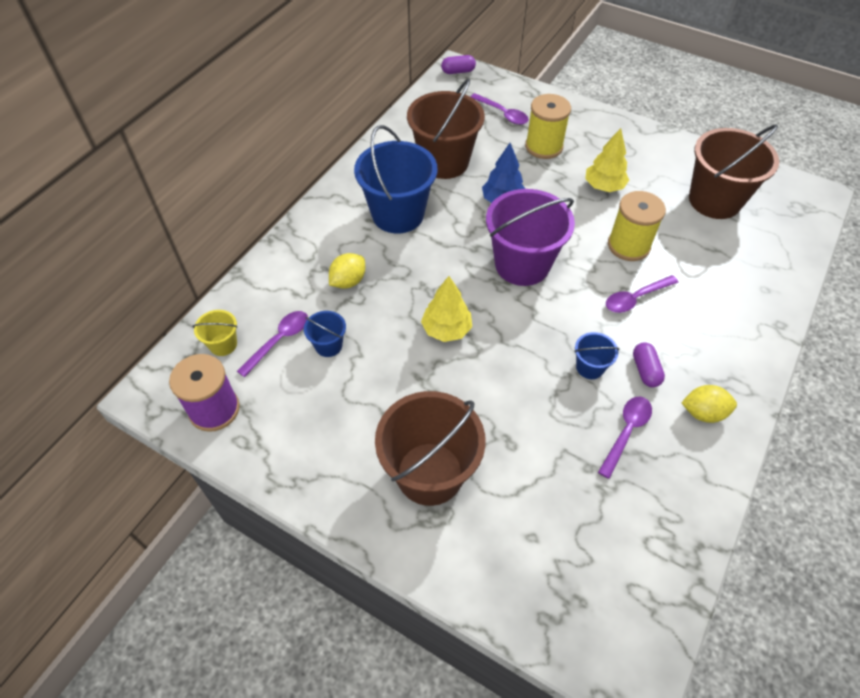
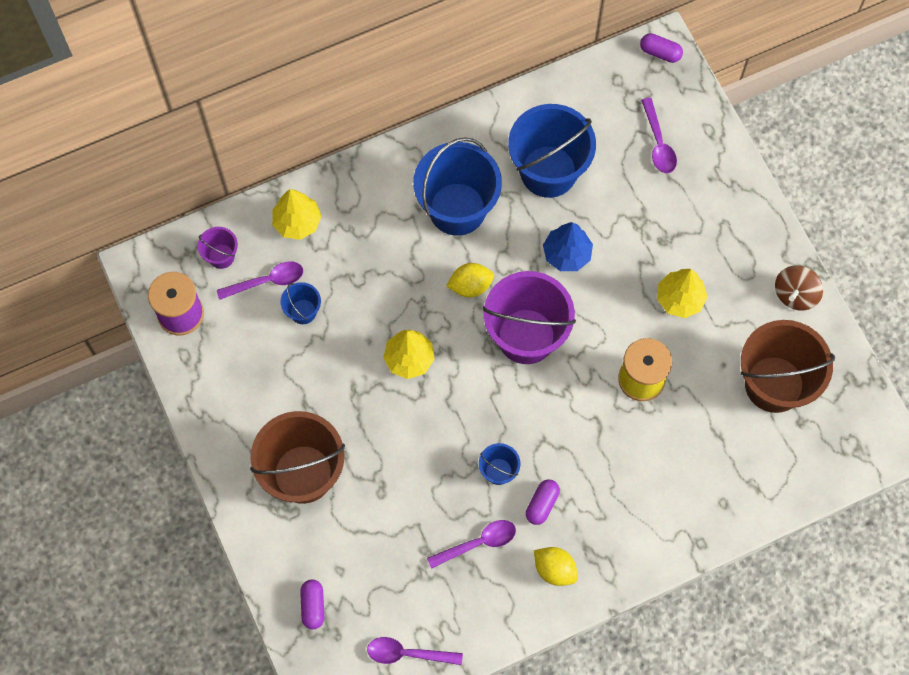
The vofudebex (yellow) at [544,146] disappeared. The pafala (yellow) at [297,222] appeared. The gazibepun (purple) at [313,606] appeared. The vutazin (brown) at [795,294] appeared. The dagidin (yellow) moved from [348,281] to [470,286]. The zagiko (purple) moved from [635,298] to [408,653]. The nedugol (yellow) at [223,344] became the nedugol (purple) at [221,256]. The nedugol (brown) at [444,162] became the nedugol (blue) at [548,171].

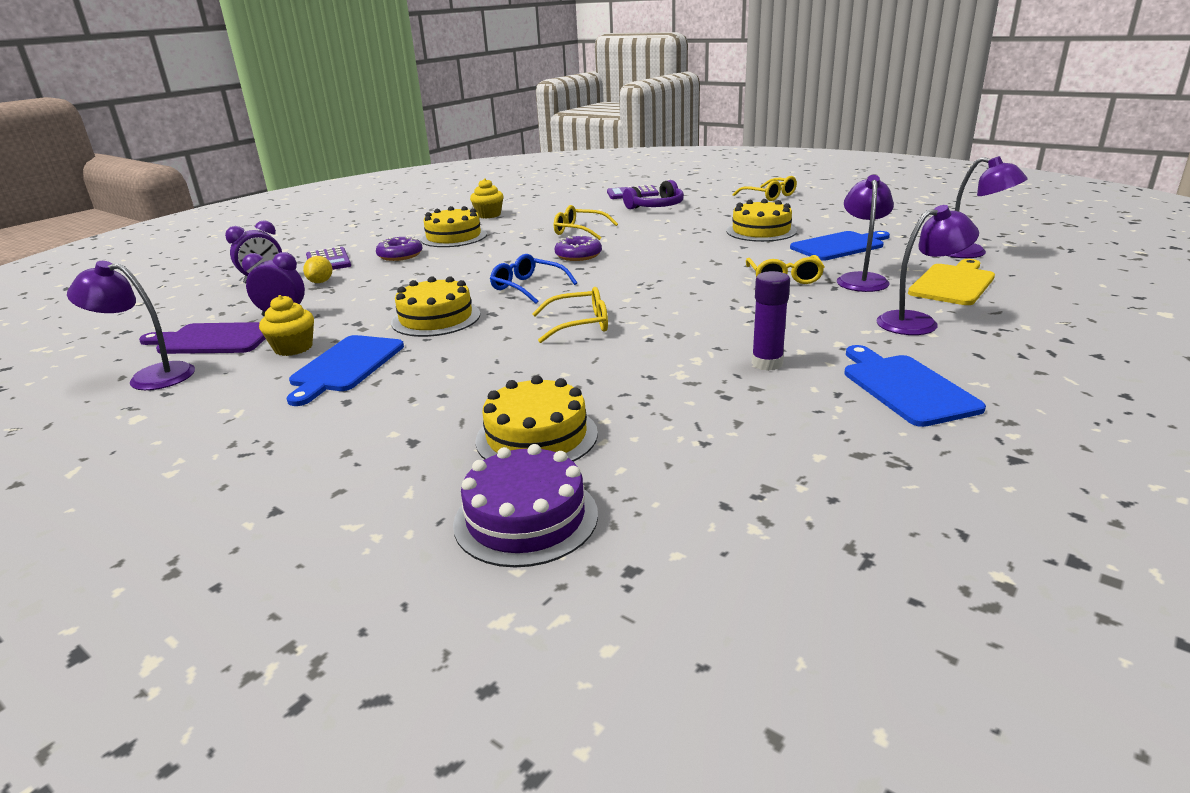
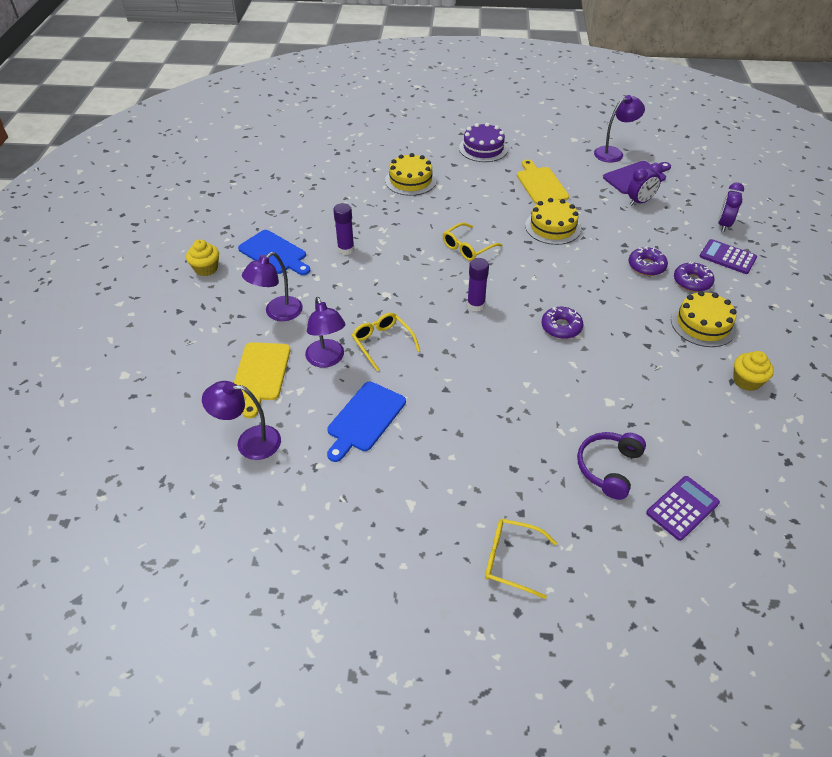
The dagidin (yellow) at [321,282] disappeared. The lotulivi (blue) at [528,287] disappeared. The lotulivi (yellow) at [579,231] disappeared. The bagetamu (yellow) at [761,231] disappeared. The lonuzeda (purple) at [475,305] appeared. The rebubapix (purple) at [646,266] appeared. The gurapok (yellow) moved from [293,348] to [206,269]. The bagetamu (purple) moved from [526,518] to [483,148]. The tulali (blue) at [345,366] became the tulali (yellow) at [541,184].

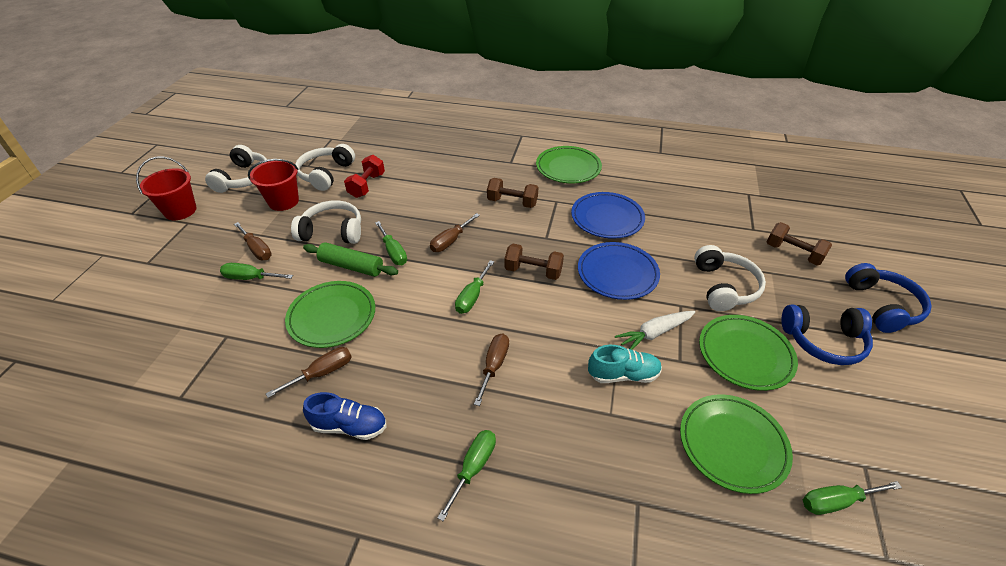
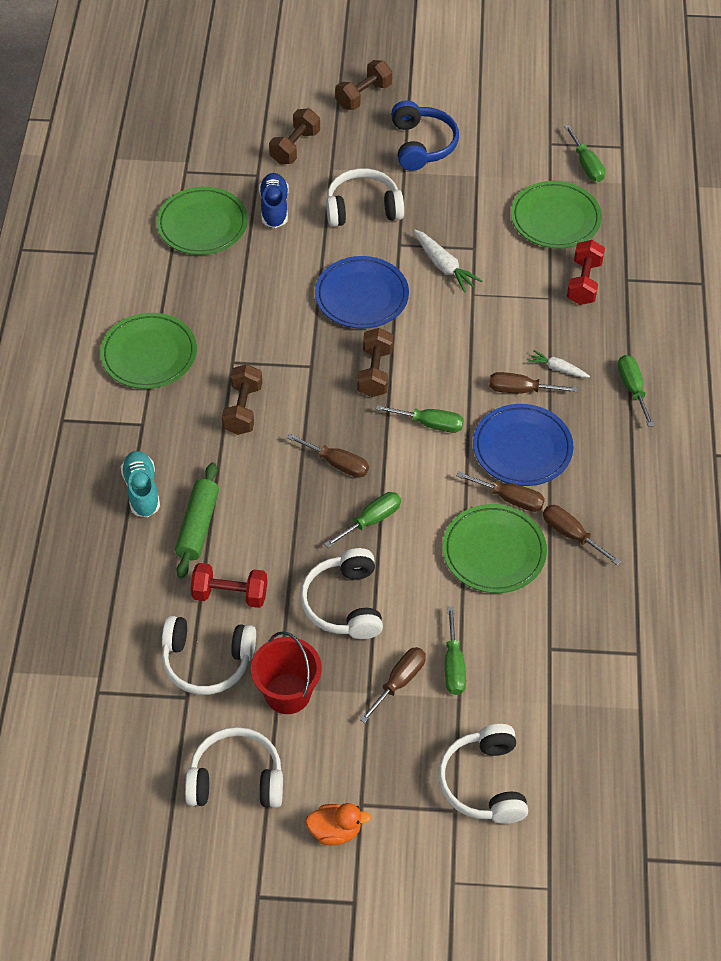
The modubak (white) at [483,783] appeared. The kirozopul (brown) at [510,499] appeared. The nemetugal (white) at [558,368] appeared. The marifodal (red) at [584,283] appeared. The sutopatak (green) moved from [351,266] to [198,526]. The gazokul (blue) moved from [349,426] to [274,208]. The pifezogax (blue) moved from [607,218] to [522,448]. The gazokul (turquoise) moved from [623,375] to [142,490]. The pifezogax (green) moved from [745,354] to [202,225]. The nedugol (red) at [180,211] was replaced by the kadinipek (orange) at [335,831]. The modubak (blue) at [882,306] was replaced by the marifodal (brown) at [363,96]. The kirozopul (green) at [473,468] turned 60 degrees clockwise.

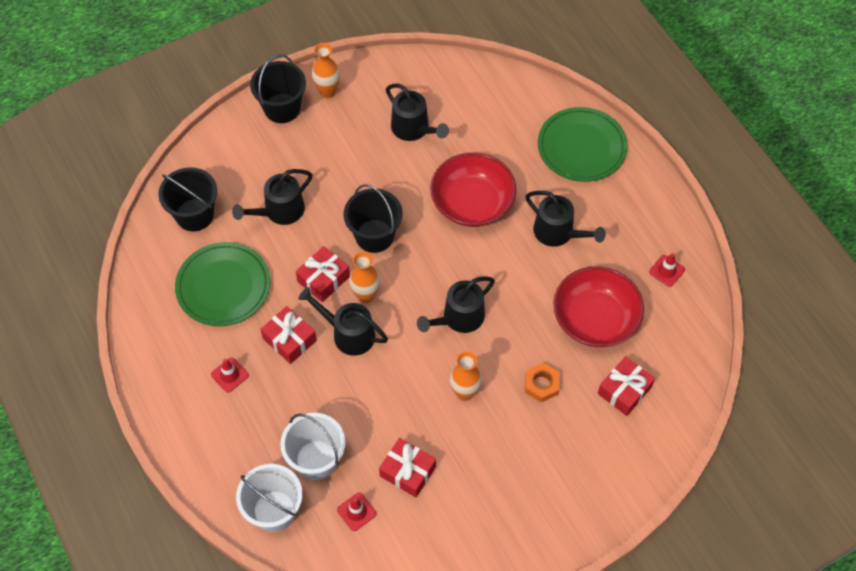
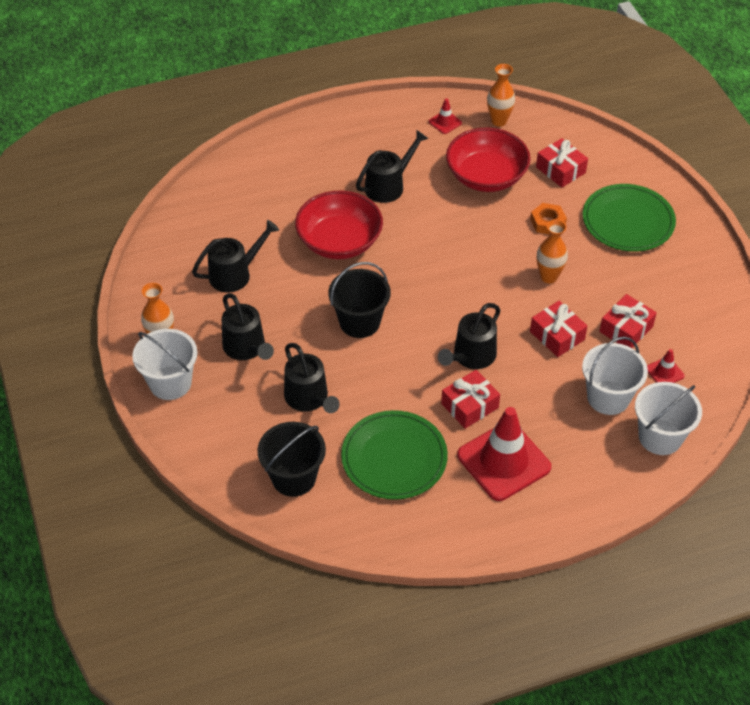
The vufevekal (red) moved from [323,279] to [557,335]. The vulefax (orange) moved from [366,295] to [499,121]. The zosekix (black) moved from [458,318] to [247,348]. The pifezogax (green) moved from [581,147] to [628,221]. The nedugol (black) at [282,108] became the nedugol (white) at [170,383]. The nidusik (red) at [230,375] changed to 2.32 times the size.

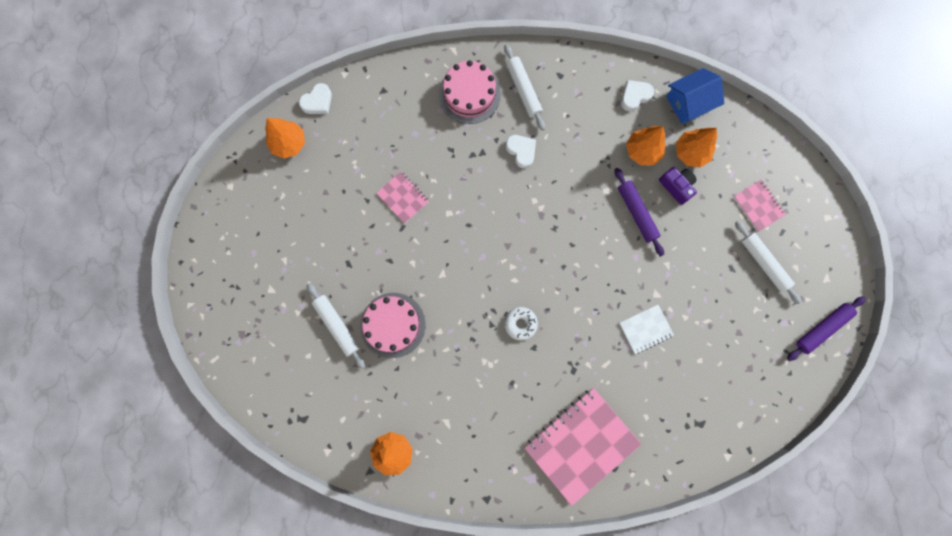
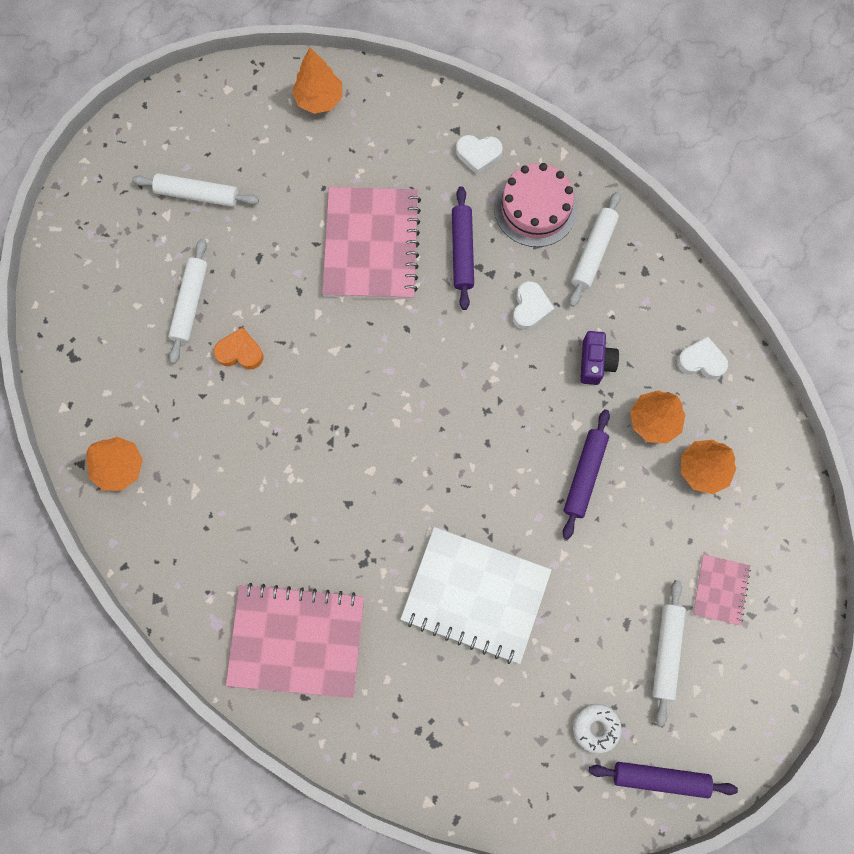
The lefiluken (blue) at [689,102] disappeared. The sutopatak (white) at [197,194] appeared. The sutopatak (purple) at [462,251] appeared. The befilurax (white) moved from [317,102] to [478,155]. The rebubapix (white) moved from [520,324] to [595,728]. The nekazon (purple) moved from [676,186] to [595,363]. The bagetamu (pink) at [392,325] was replaced by the befilurax (orange) at [240,352]. The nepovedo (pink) at [403,198] changed to 2.05 times the size. The nepovedo (white) at [645,329] changed to 2.05 times the size.

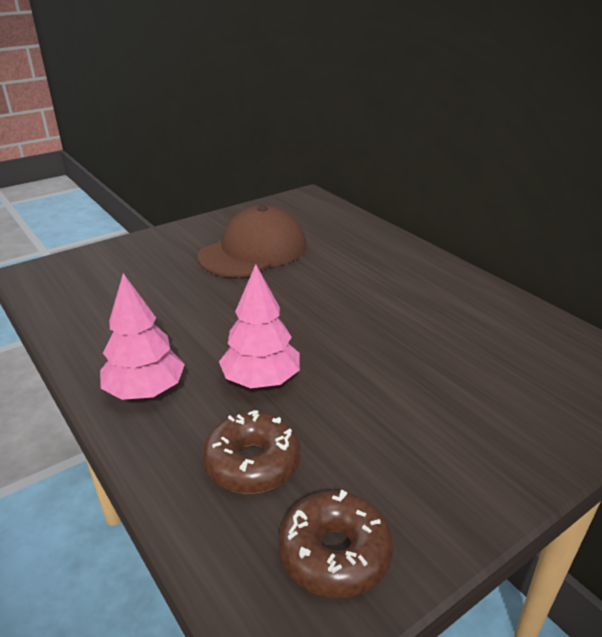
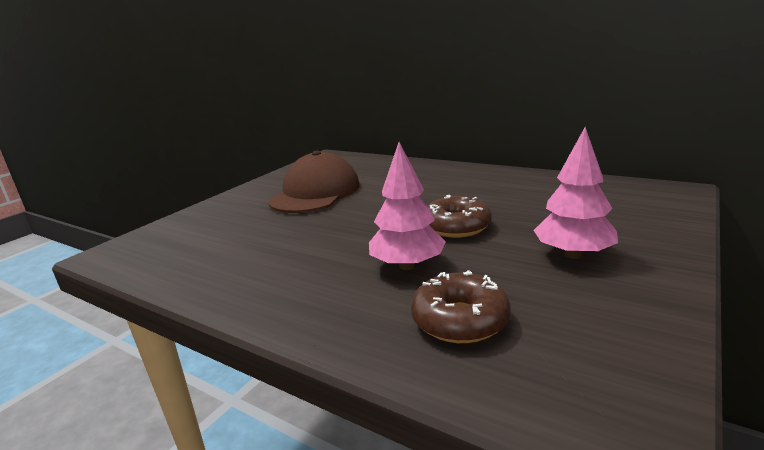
The pafala (pink) moved from [145,391] to [573,254]. The rebubapix (brown) moved from [335,553] to [456,227].

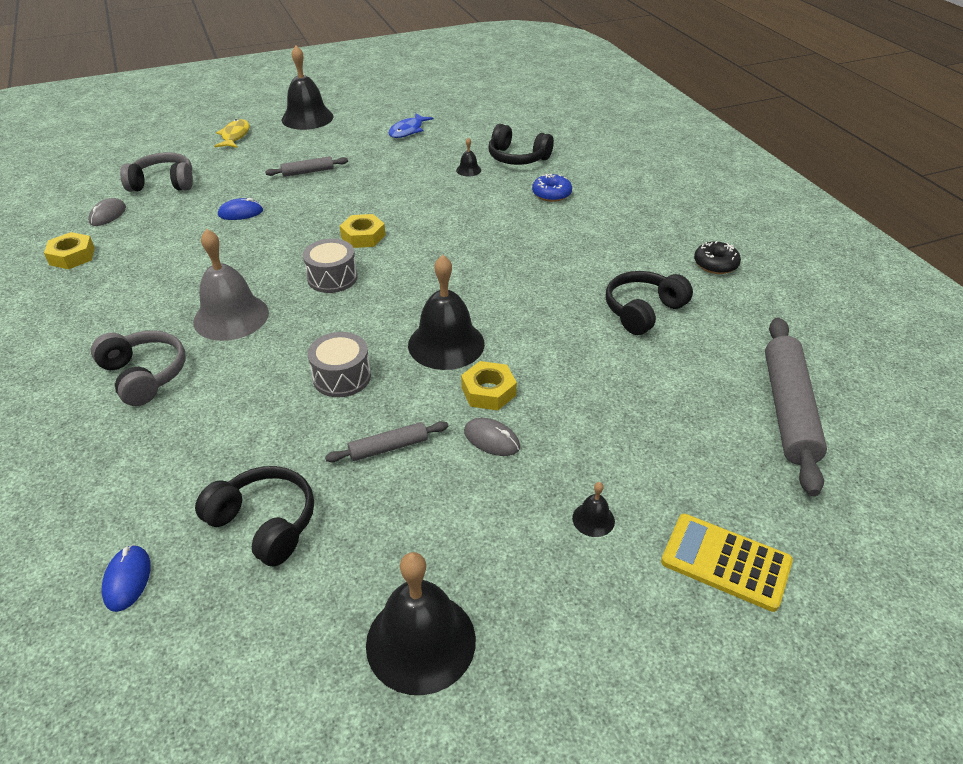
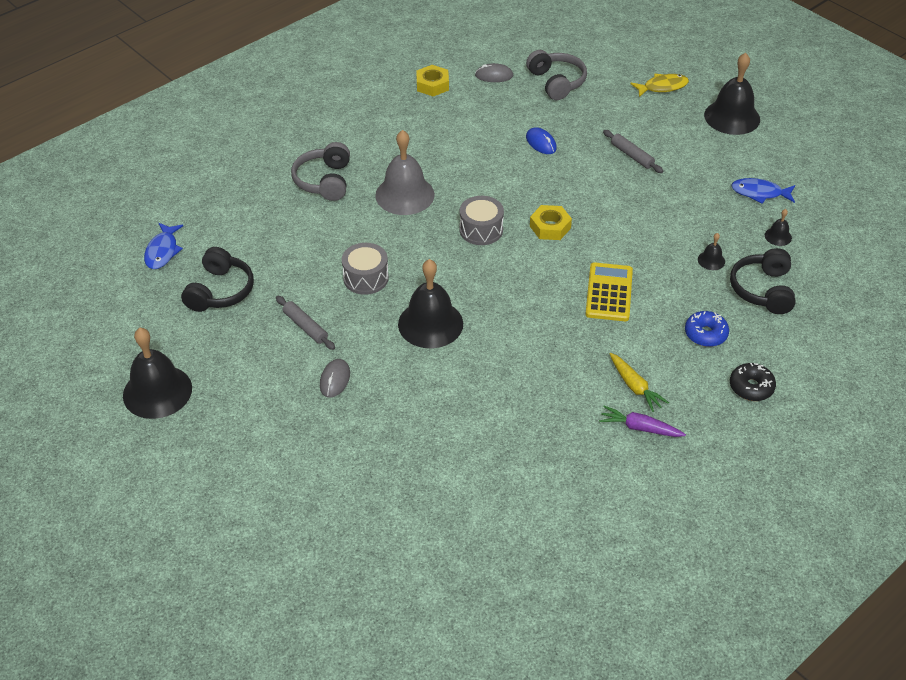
The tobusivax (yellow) at [488,391] disappeared. The modubak (black) at [643,311] disappeared. The sutopatak (grey) at [788,410] disappeared. The nemetugal (purple) at [640,428] appeared. The nemetugal (yellow) at [634,386] appeared. The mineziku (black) moved from [593,519] to [778,236]. The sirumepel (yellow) moved from [725,562] to [609,292]. The rebubapix (black) moved from [715,264] to [751,387]. The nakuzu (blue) at [127,579] was replaced by the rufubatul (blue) at [162,251]. The modubak (grey) at [144,375] turned 150 degrees clockwise.

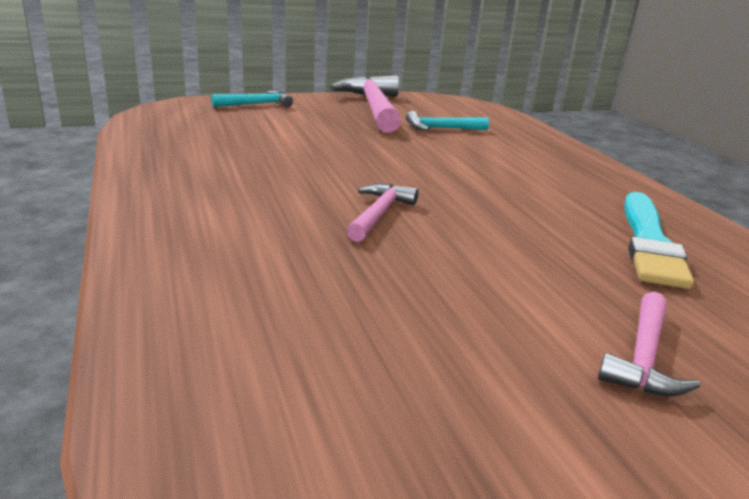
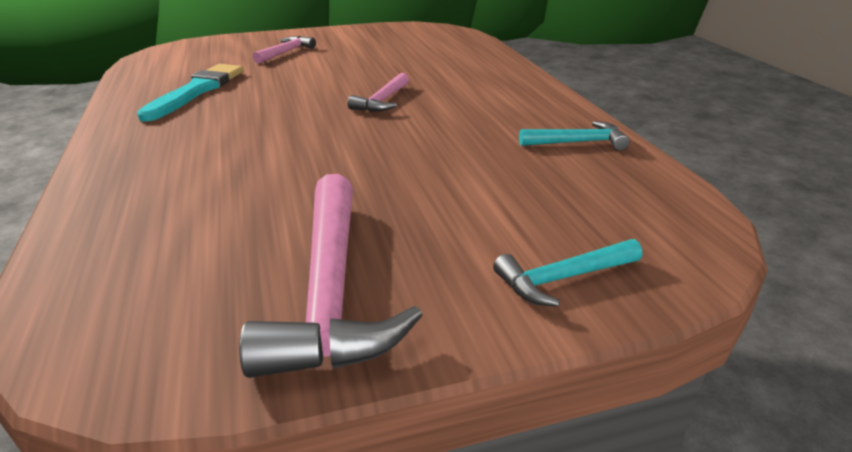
The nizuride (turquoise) moved from [441,129] to [578,142].

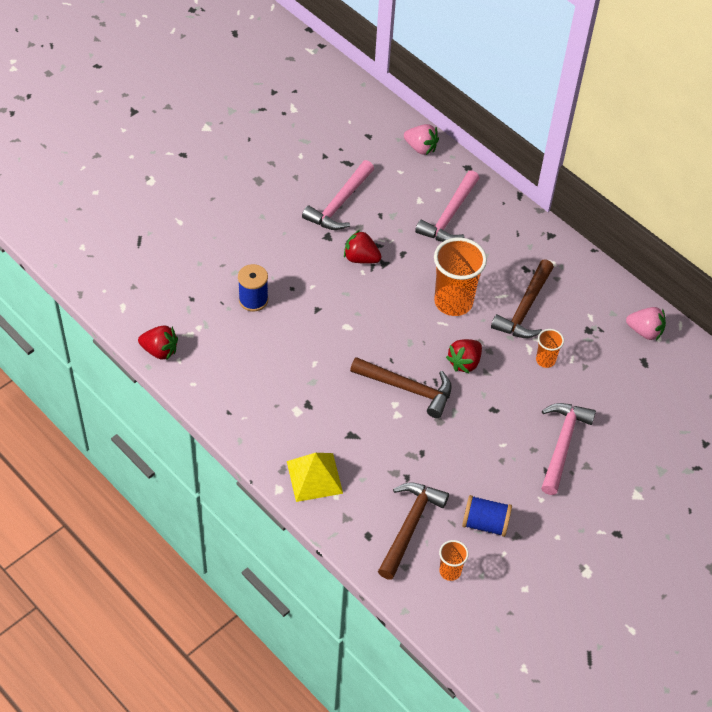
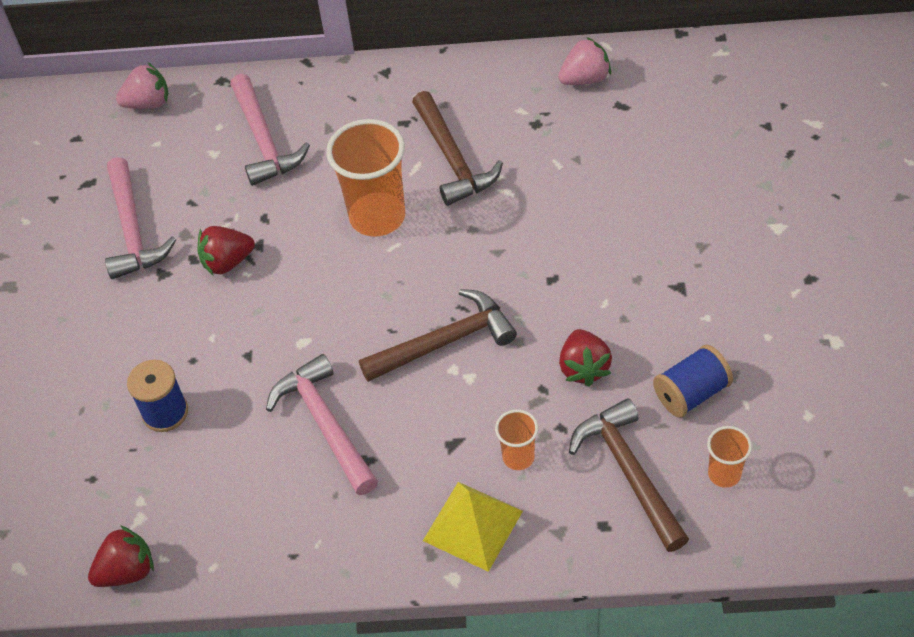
The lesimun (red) moved from [464,362] to [584,368]. The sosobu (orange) moved from [545,360] to [518,457]. The nizuride (pink) moved from [562,444] to [325,424].

